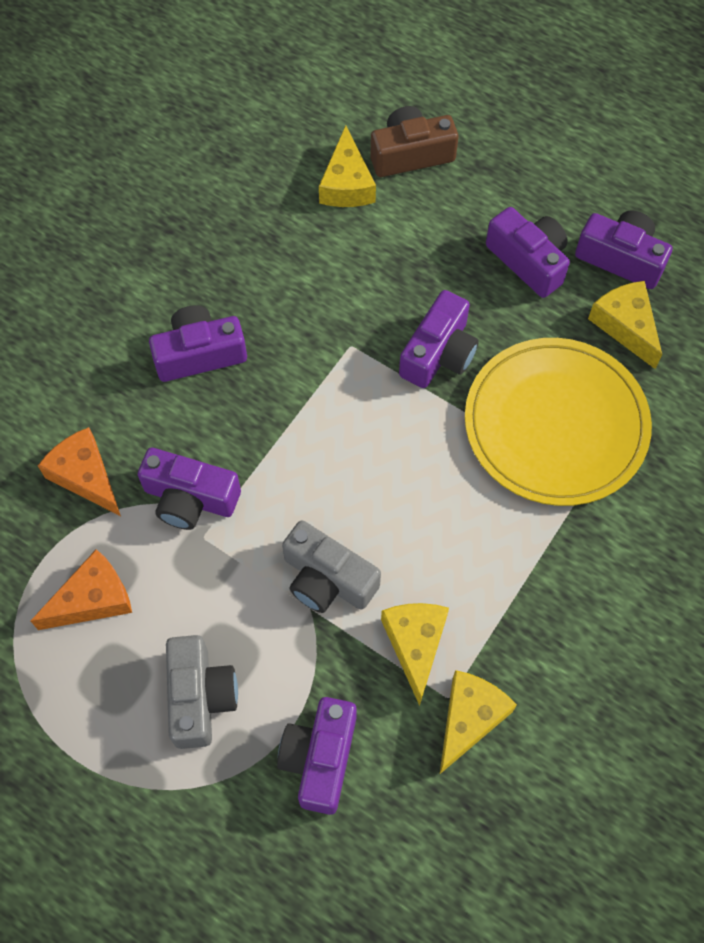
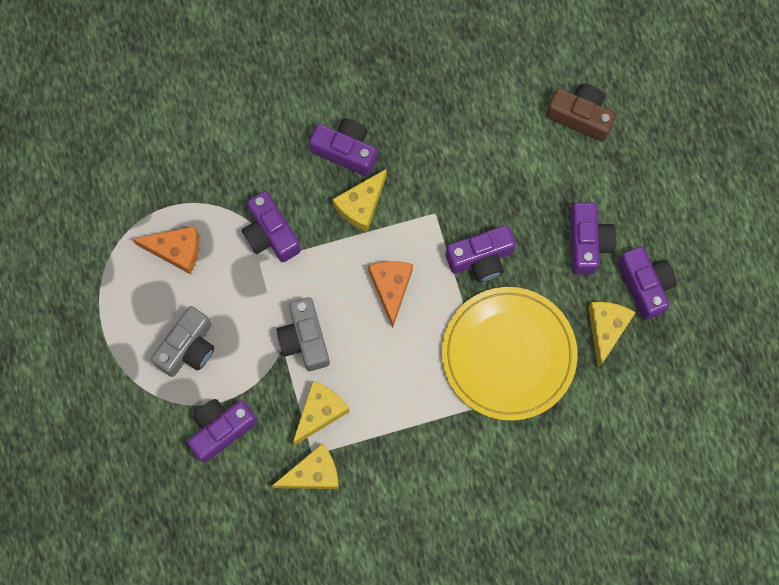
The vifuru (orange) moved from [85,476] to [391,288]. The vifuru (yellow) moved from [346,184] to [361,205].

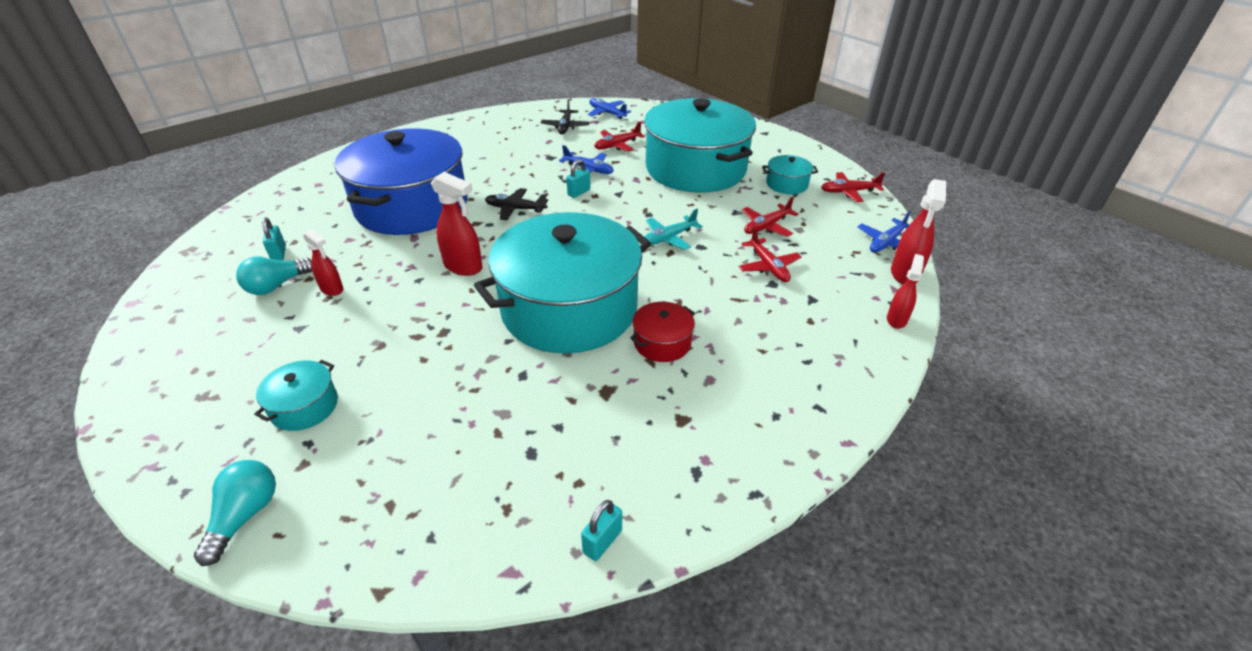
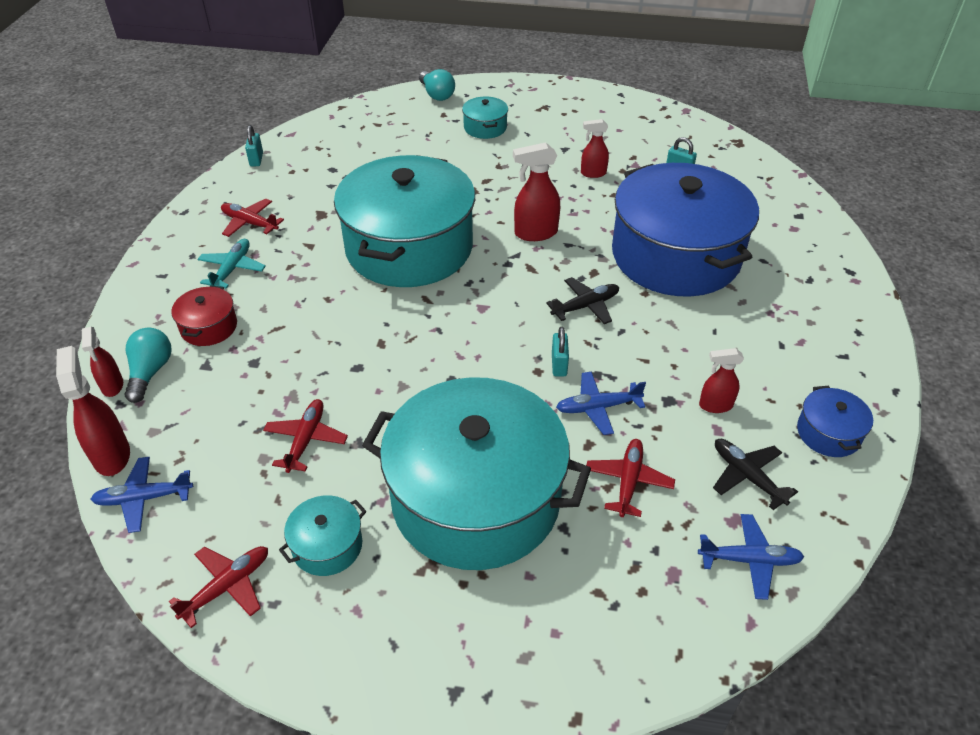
The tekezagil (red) at [715,405] appeared. The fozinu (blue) at [828,433] appeared. The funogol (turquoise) moved from [276,286] to [150,372]. The fozinu (red) moved from [662,342] to [209,327]. The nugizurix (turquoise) moved from [668,238] to [232,269]. The nugizurix (red) moved from [768,266] to [250,223]. The nugizurix (blue) at [886,243] turned 105 degrees counterclockwise.

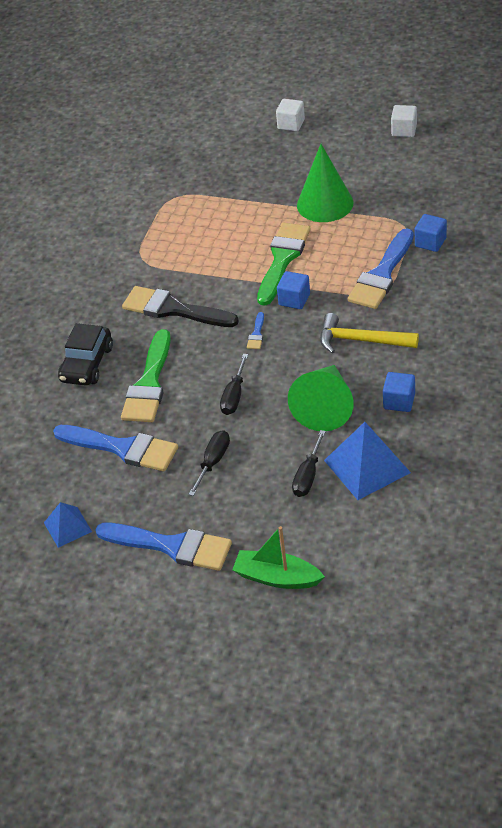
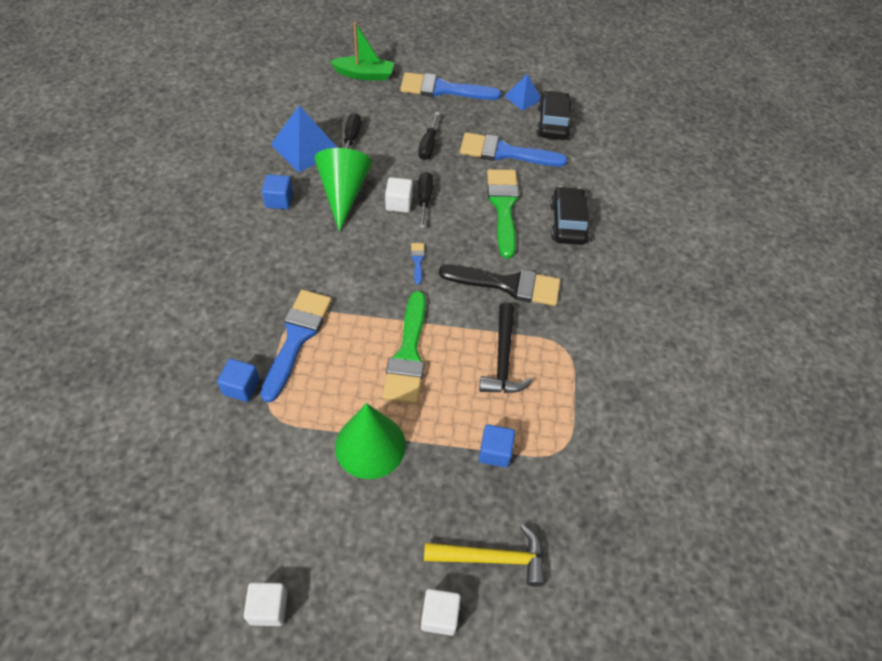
The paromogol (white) at [399,203] appeared. The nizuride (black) at [503,359] appeared. The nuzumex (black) at [552,123] appeared. The paromogol (blue) moved from [294,299] to [495,452]. The nizuride (yellow) moved from [361,340] to [493,558].

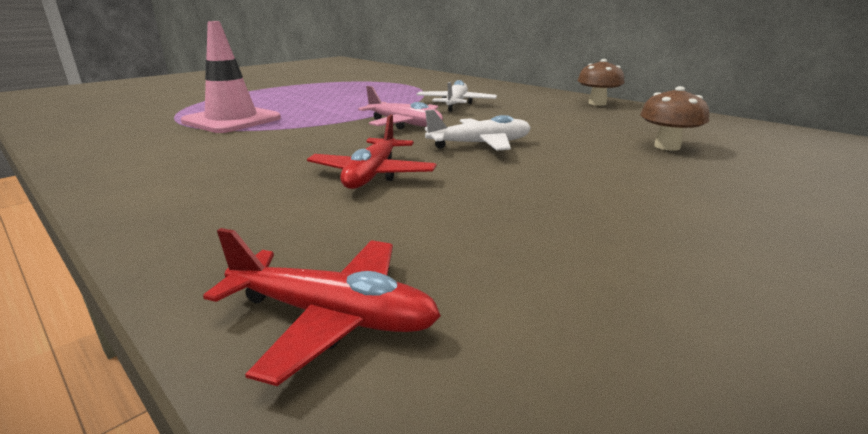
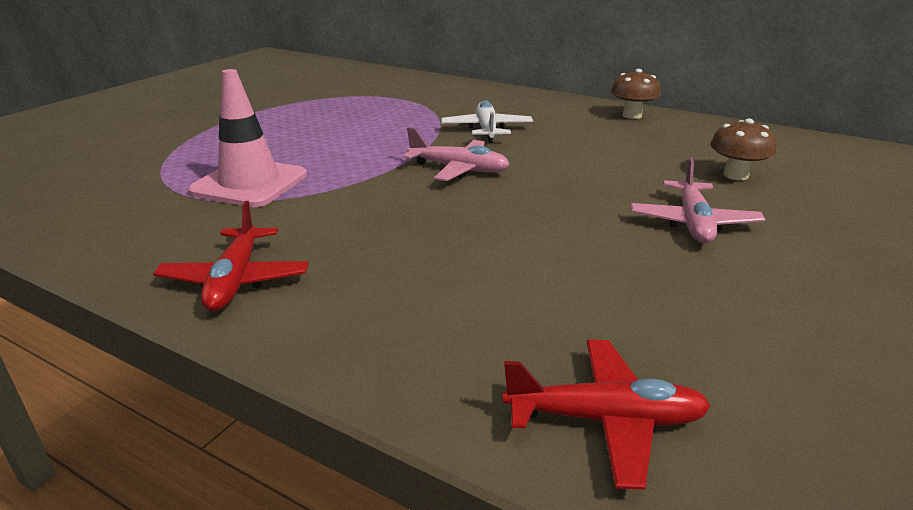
The nugizurix (white) at [480,144] disappeared. The nugizurix (pink) at [693,223] appeared. The nugizurix (red) moved from [372,174] to [235,280].

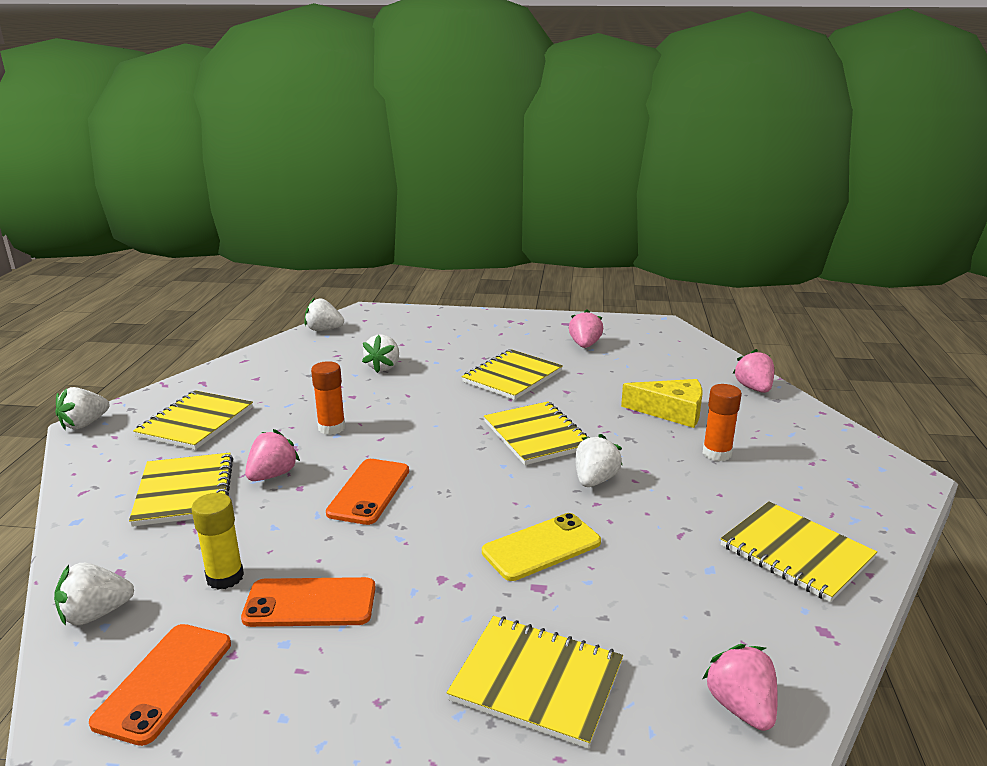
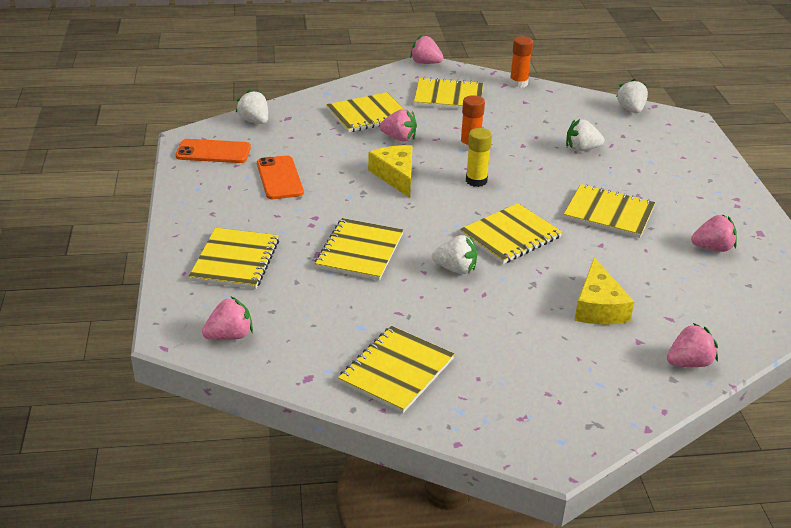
The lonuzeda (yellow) moved from [225,577] to [476,181]. The lonuzeda (orange) moved from [716,453] to [518,83]. The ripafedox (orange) at [369,491] was replaced by the vifuru (yellow) at [396,176]. The ripafedox (yellow) at [541,547] was replaced by the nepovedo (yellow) at [359,251]. The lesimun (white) at [84,424] became the lesimun (pink) at [425,63].

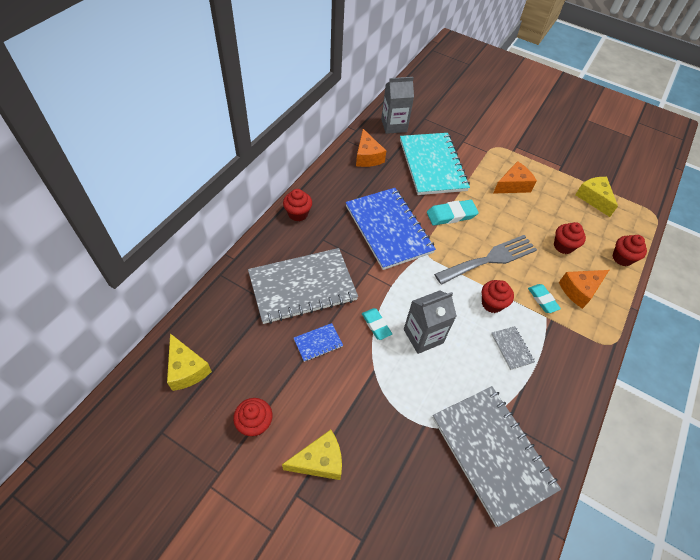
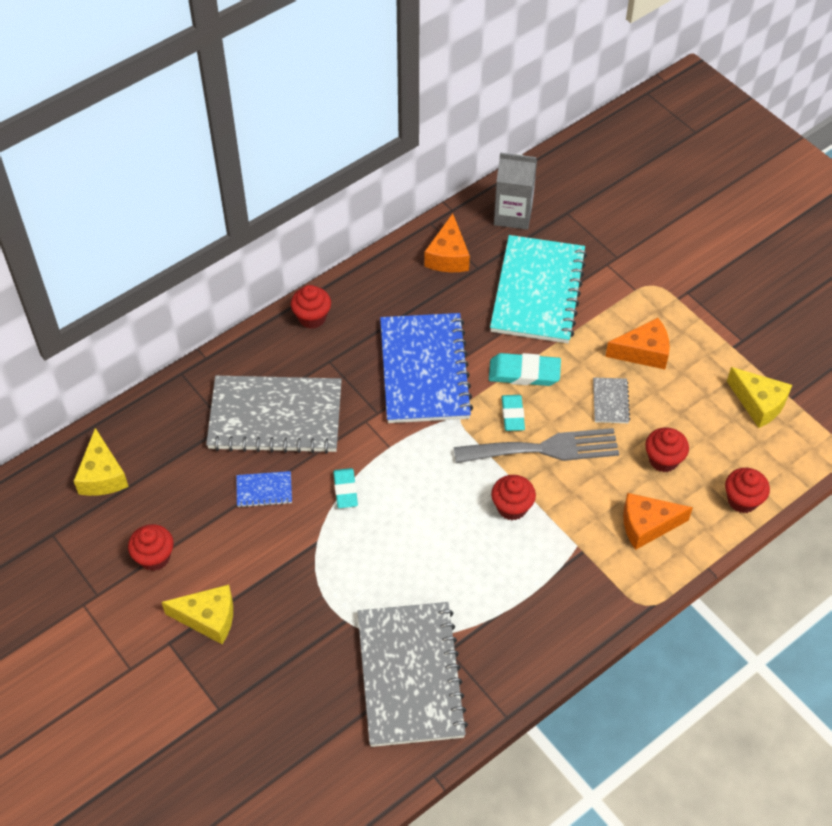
The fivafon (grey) at [423,336] disappeared. The nepovedo (grey) moved from [512,348] to [610,401]. The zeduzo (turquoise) moved from [542,300] to [512,415]. The vifuru (yellow) at [593,198] turned 135 degrees clockwise.

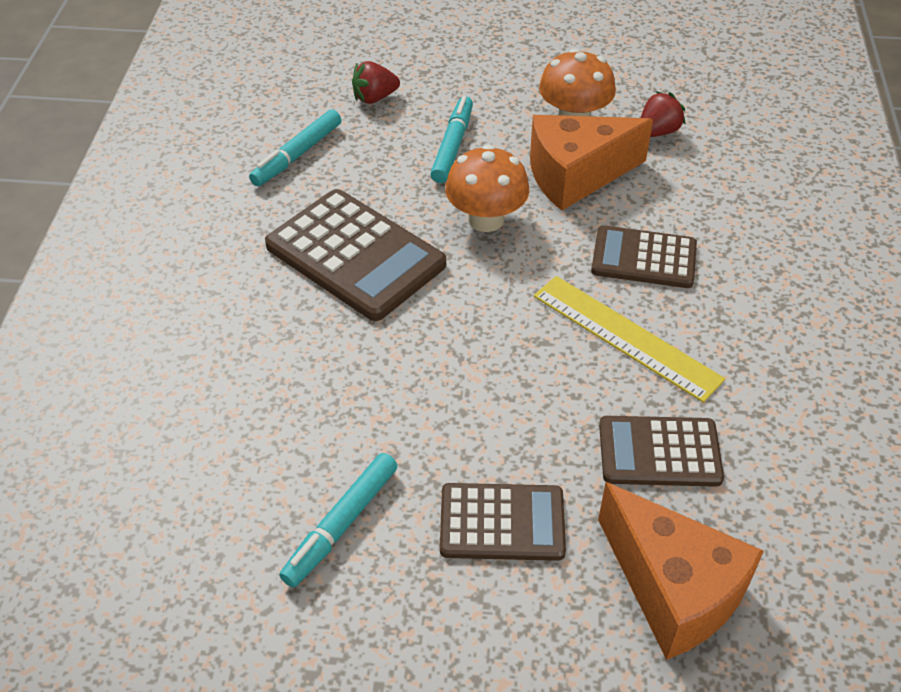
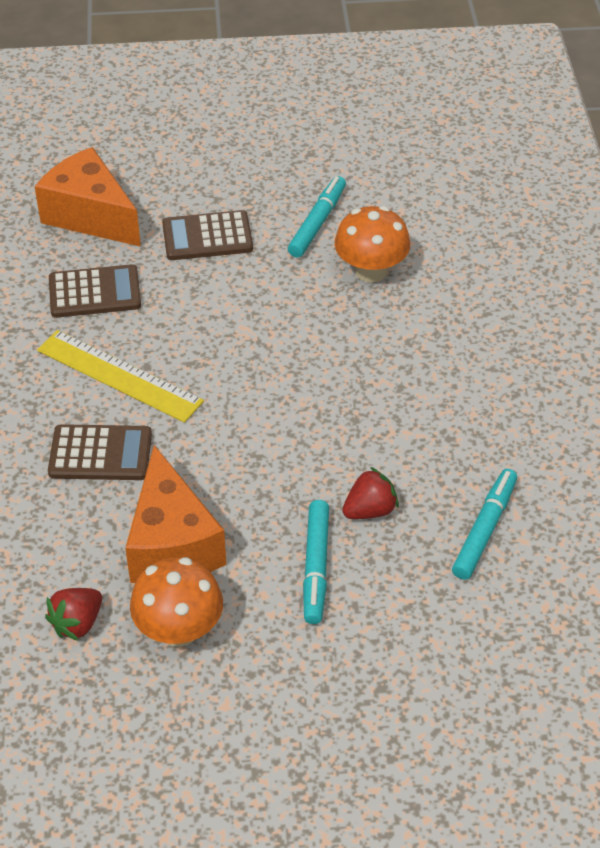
The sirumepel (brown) at [355,255] disappeared. The lesimun (red) moved from [374,98] to [370,510]. The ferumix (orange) moved from [486,219] to [371,271]. The vifuru (orange) at [576,176] turned 105 degrees clockwise.

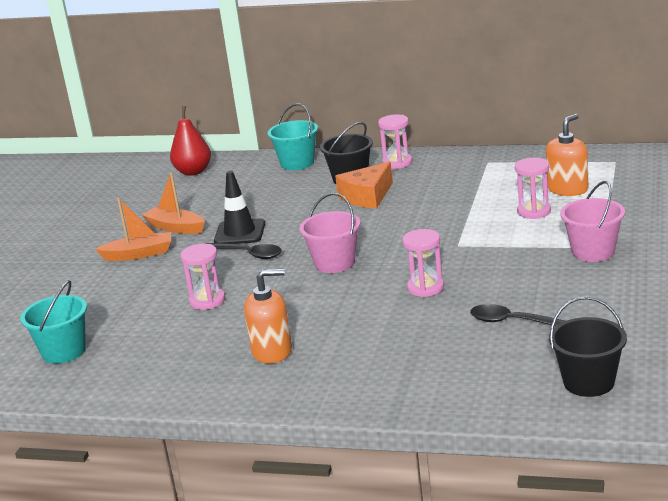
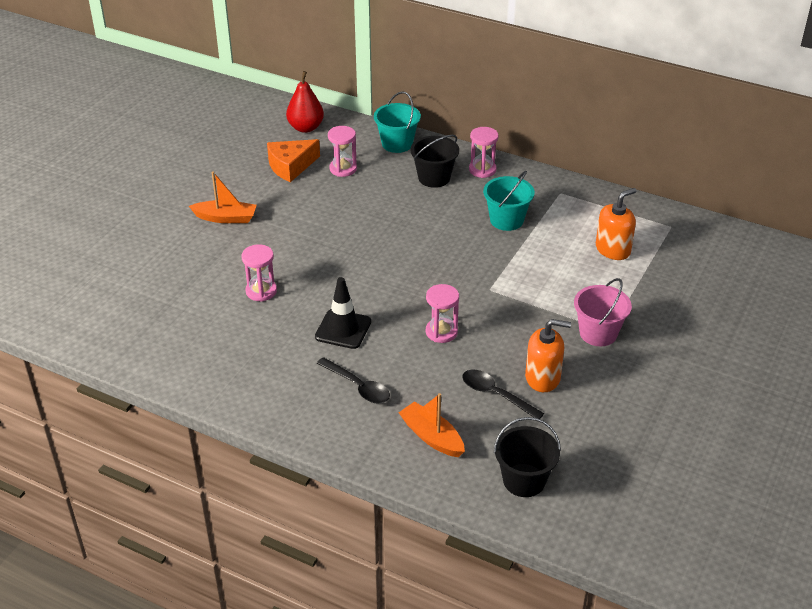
The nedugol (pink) at [334,263] disappeared. The nedugol (turquoise) moved from [64,351] to [506,220]. The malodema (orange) moved from [175,228] to [431,437]. The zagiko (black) moved from [247,254] to [358,386]. The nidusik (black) moved from [240,233] to [343,329]. The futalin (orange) moved from [272,351] to [543,378]. The vifuru (orange) moved from [367,196] to [291,166]. The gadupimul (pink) moved from [534,211] to [343,169].

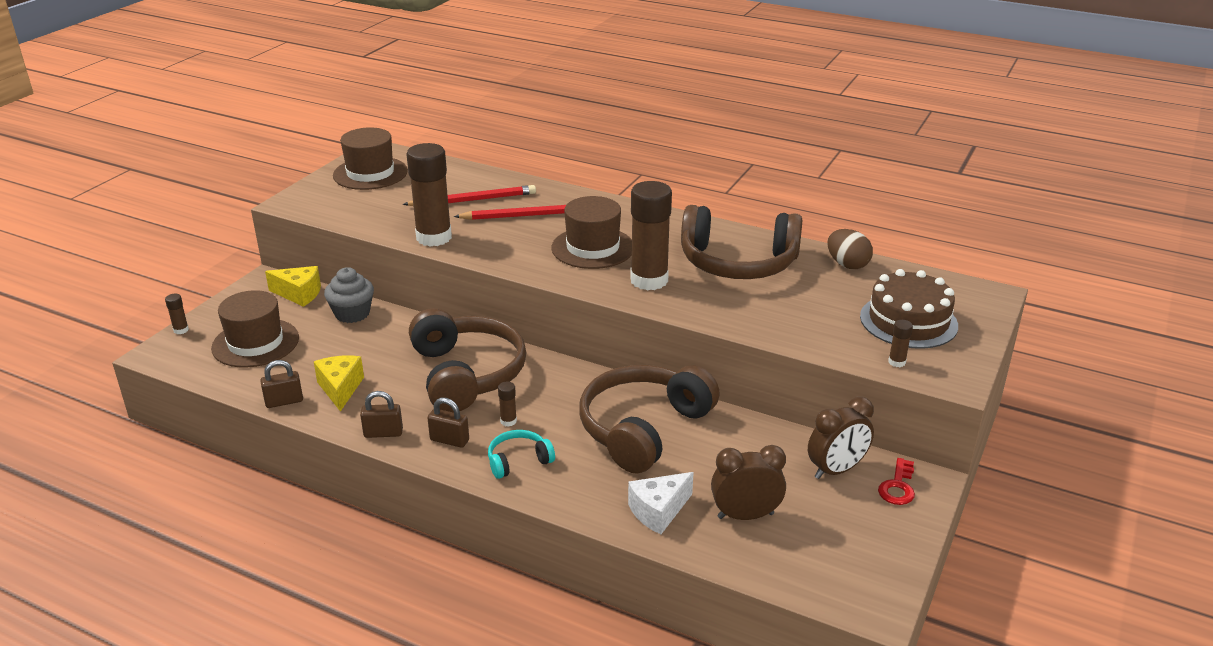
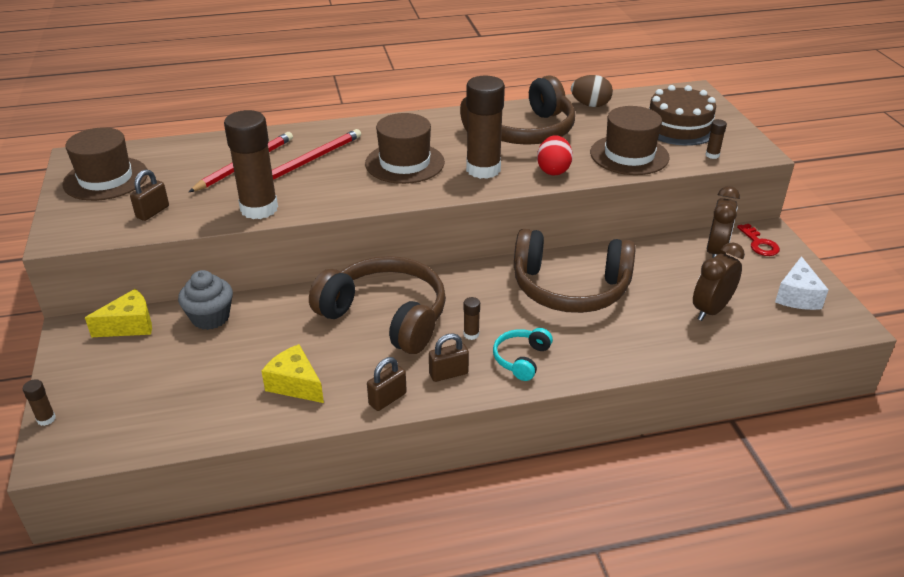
The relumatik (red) at [553,170] appeared. The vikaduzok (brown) moved from [255,343] to [629,155]. The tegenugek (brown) moved from [284,401] to [153,212]. The vifuru (white) moved from [658,511] to [797,296]. The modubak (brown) at [643,429] turned 75 degrees counterclockwise.

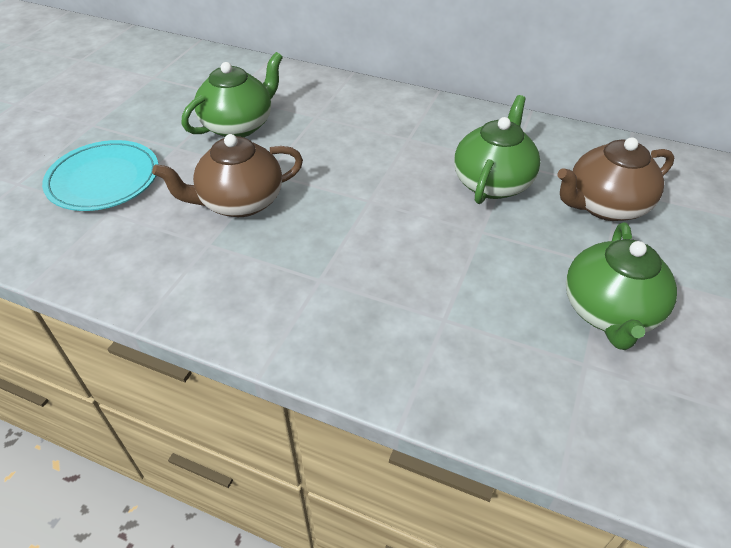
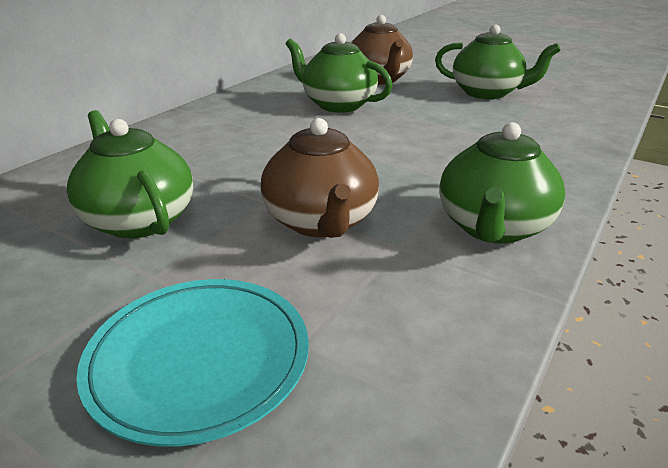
The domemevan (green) at [493,228] appeared.

